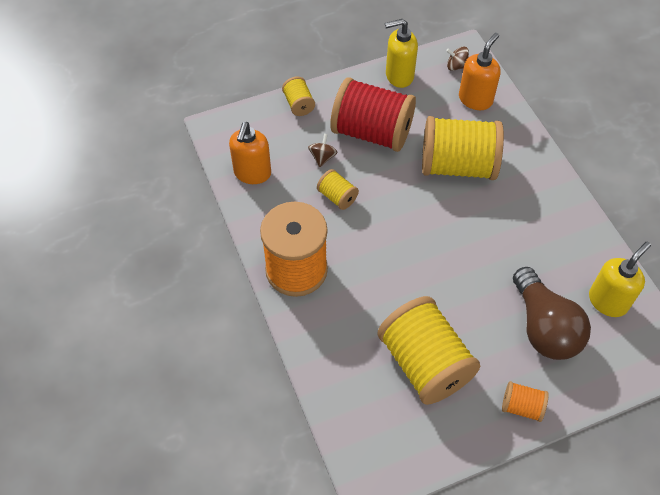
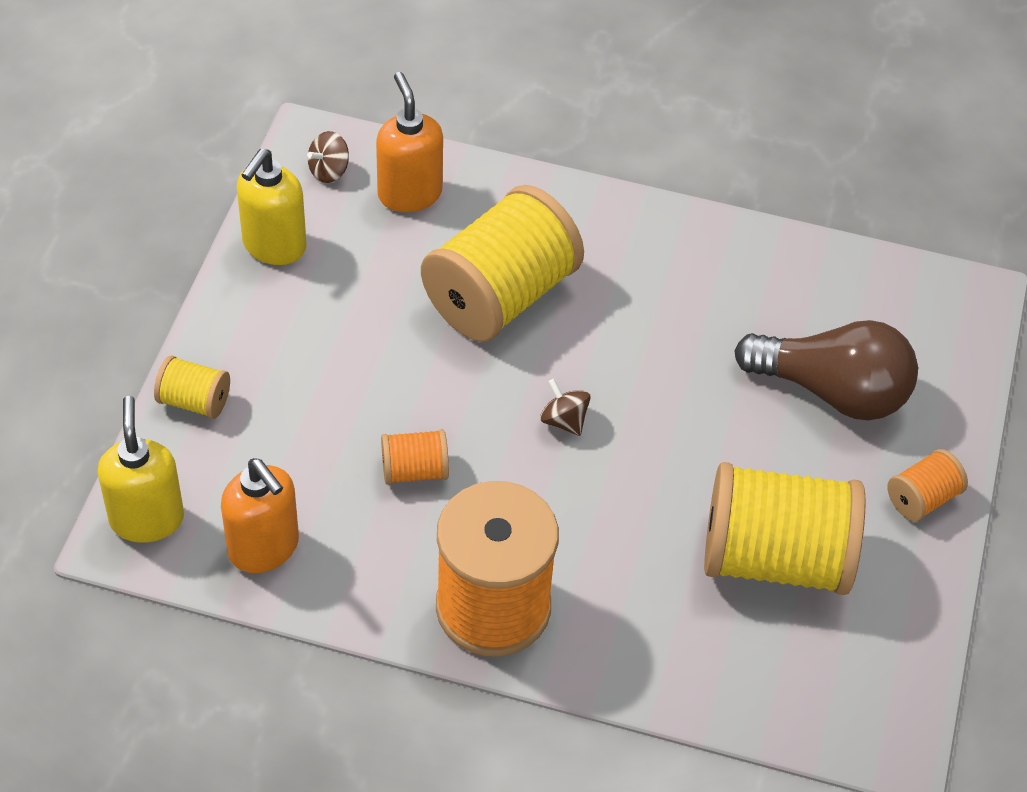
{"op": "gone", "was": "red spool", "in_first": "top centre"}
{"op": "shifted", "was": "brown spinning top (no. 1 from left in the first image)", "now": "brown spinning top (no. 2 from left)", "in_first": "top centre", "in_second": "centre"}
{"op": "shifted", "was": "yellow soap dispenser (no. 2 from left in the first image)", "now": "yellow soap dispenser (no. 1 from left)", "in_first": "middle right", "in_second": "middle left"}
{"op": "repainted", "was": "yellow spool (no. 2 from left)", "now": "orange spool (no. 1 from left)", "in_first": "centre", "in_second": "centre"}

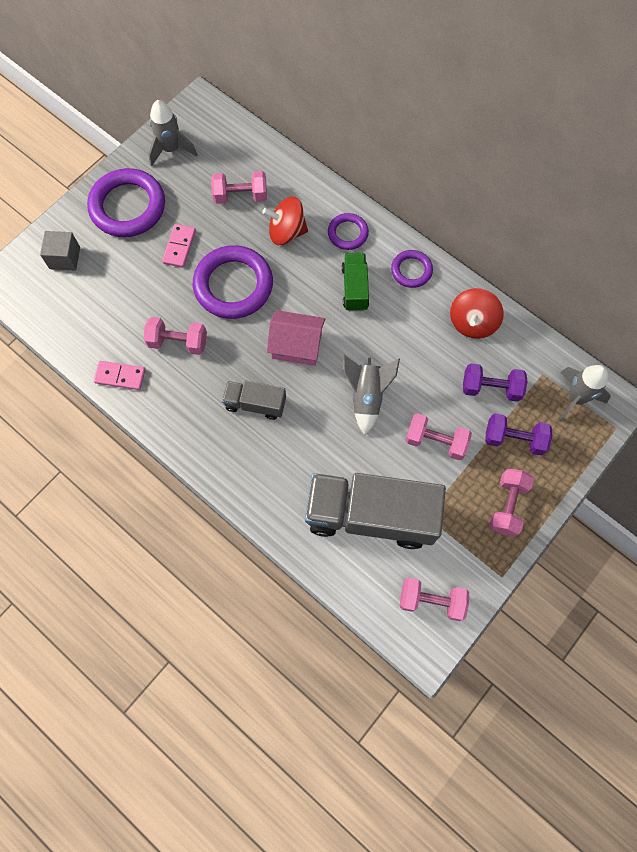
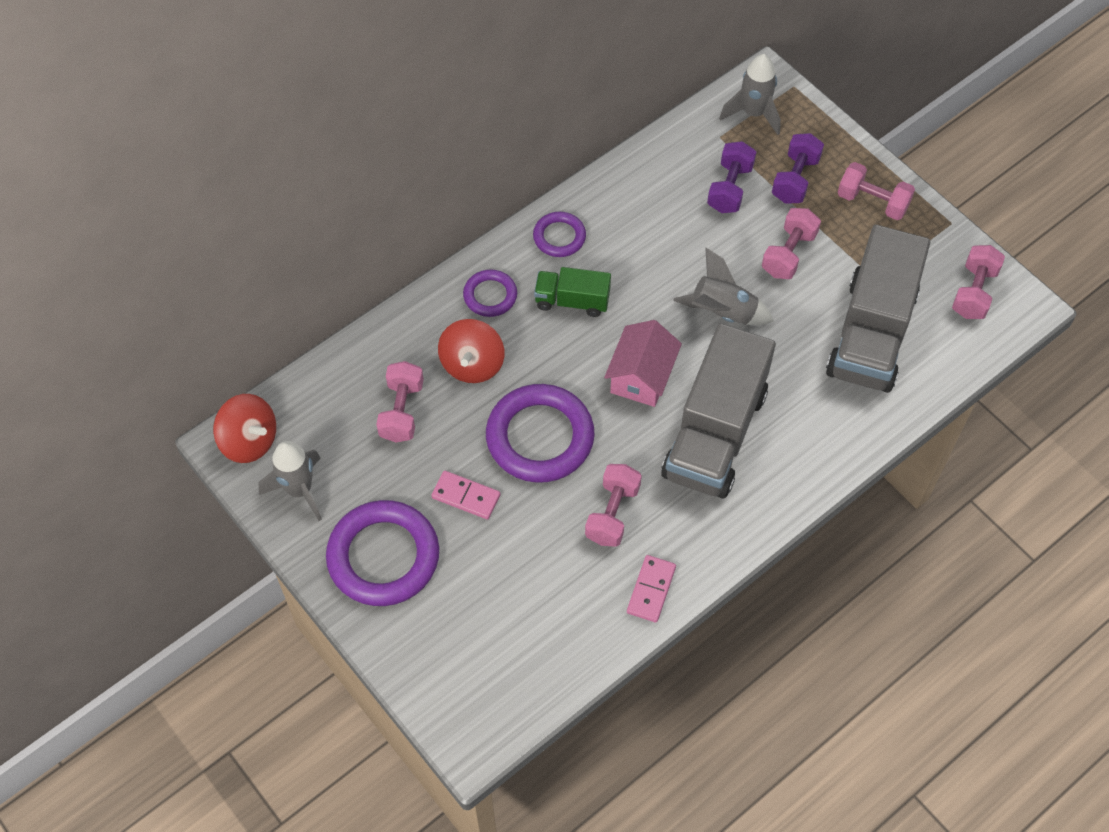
{"op": "gone", "was": "grey cube", "in_first": "top left"}
{"op": "shifted", "was": "red spinning top (no. 2 from left in the first image)", "now": "red spinning top (no. 1 from left)", "in_first": "middle right", "in_second": "middle left"}
{"op": "scaled", "was": "grey truck (no. 1 from left)", "in_first": "centre", "in_second": "centre", "ratio": 2.02}

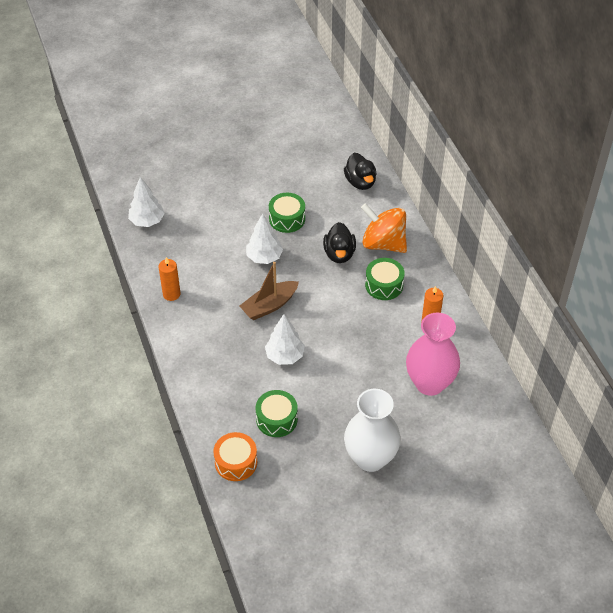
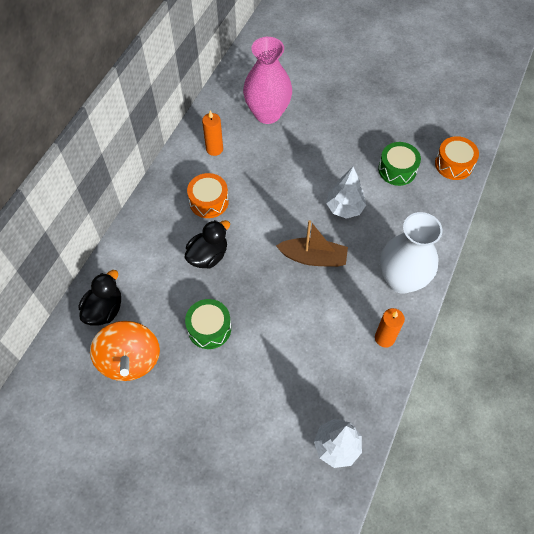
{"op": "gone", "was": "white tree (no. 2 from left)", "in_first": "centre"}
{"op": "shifted", "was": "white vase", "in_first": "bottom centre", "in_second": "middle right"}
{"op": "shifted", "was": "orange spinning top", "in_first": "centre", "in_second": "middle left"}
{"op": "repainted", "was": "green drum (no. 3 from left)", "now": "orange drum (no. 1 from left)", "in_first": "centre", "in_second": "centre"}

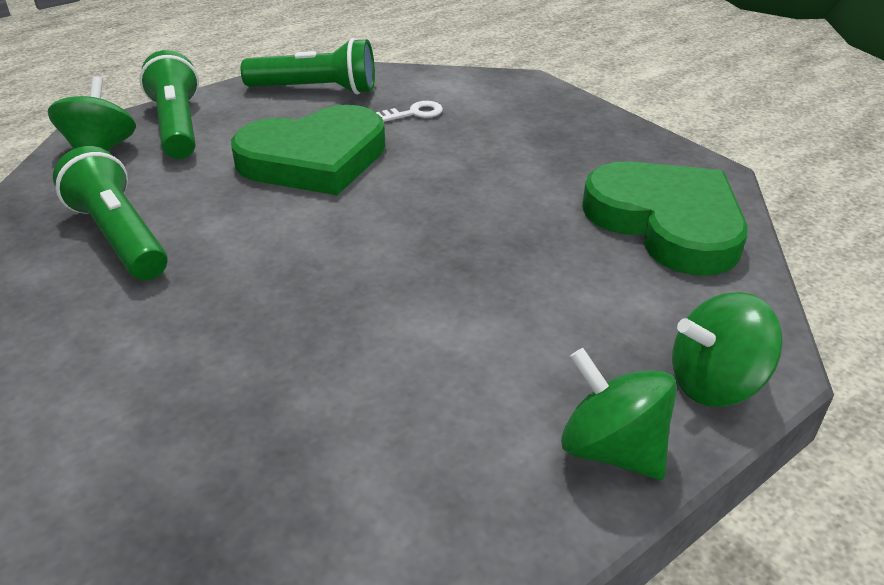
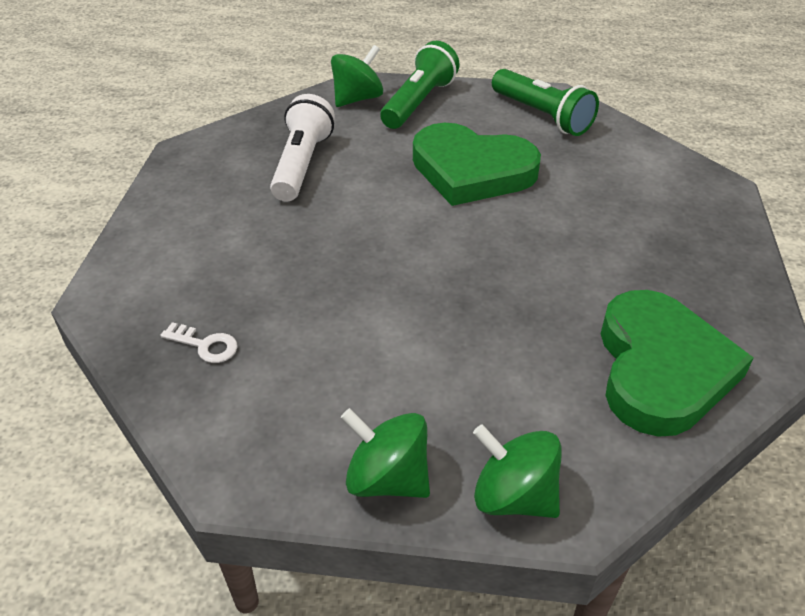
{"op": "shifted", "was": "white key", "in_first": "top centre", "in_second": "middle left"}
{"op": "repainted", "was": "green flashlight (no. 1 from left)", "now": "white flashlight", "in_first": "middle left", "in_second": "top centre"}
{"op": "rotated", "was": "green spinning top (no. 2 from left)", "in_first": "bottom right", "in_second": "bottom centre", "clockwise": -60}

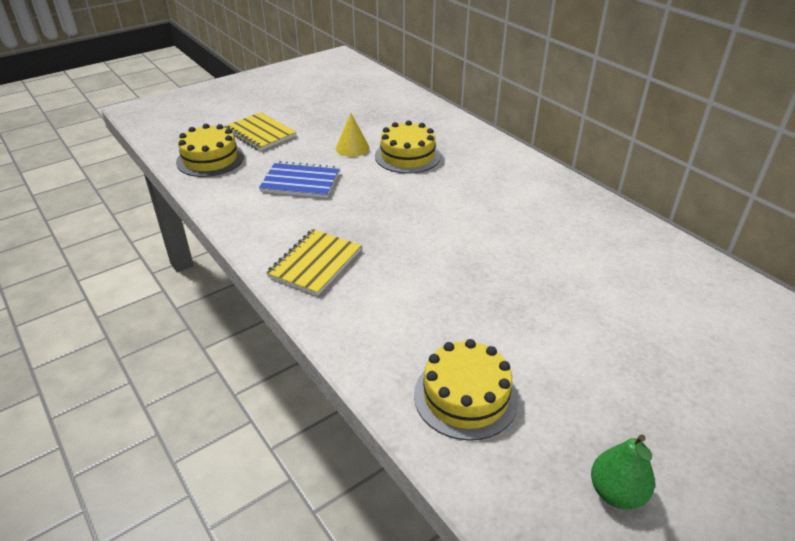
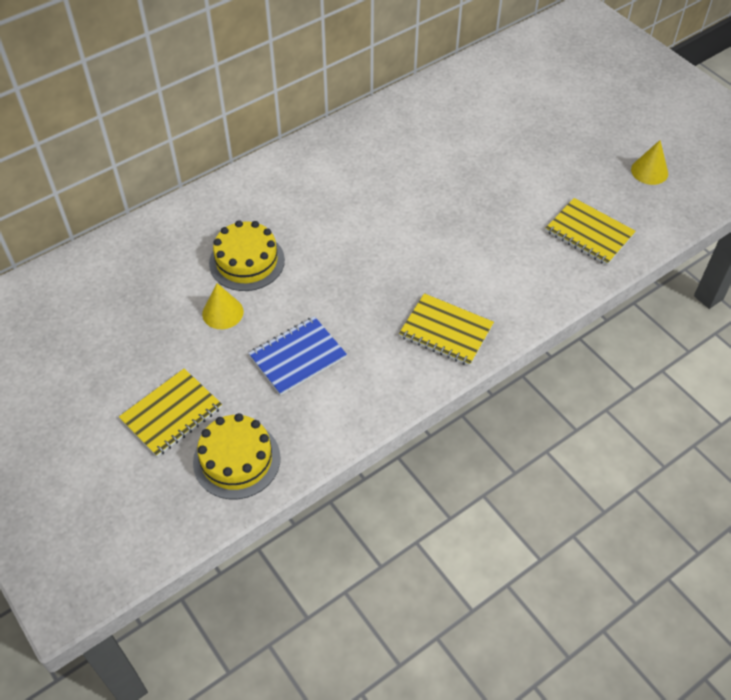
{"op": "swapped", "was": "yellow cake (no. 3 from left)", "now": "yellow notebook (no. 3 from left)", "in_first": "bottom centre", "in_second": "top right"}
{"op": "swapped", "was": "green pear", "now": "yellow cone (no. 2 from left)", "in_first": "bottom right", "in_second": "top right"}
{"op": "rotated", "was": "blue notebook", "in_first": "top centre", "in_second": "centre", "clockwise": 45}

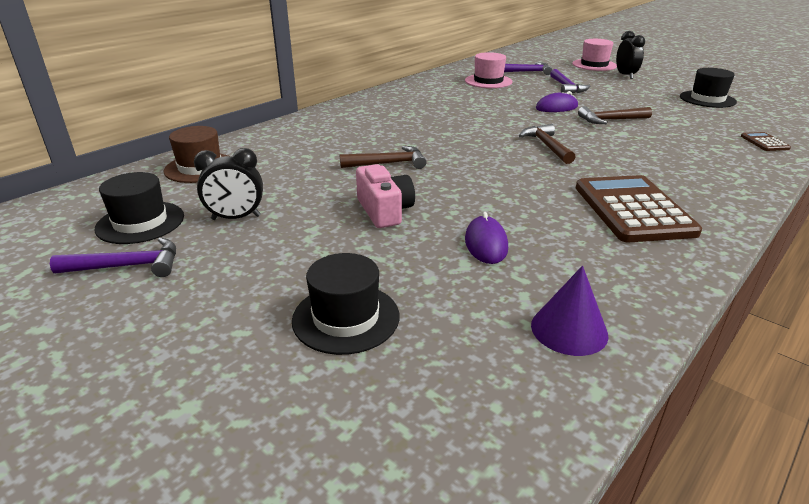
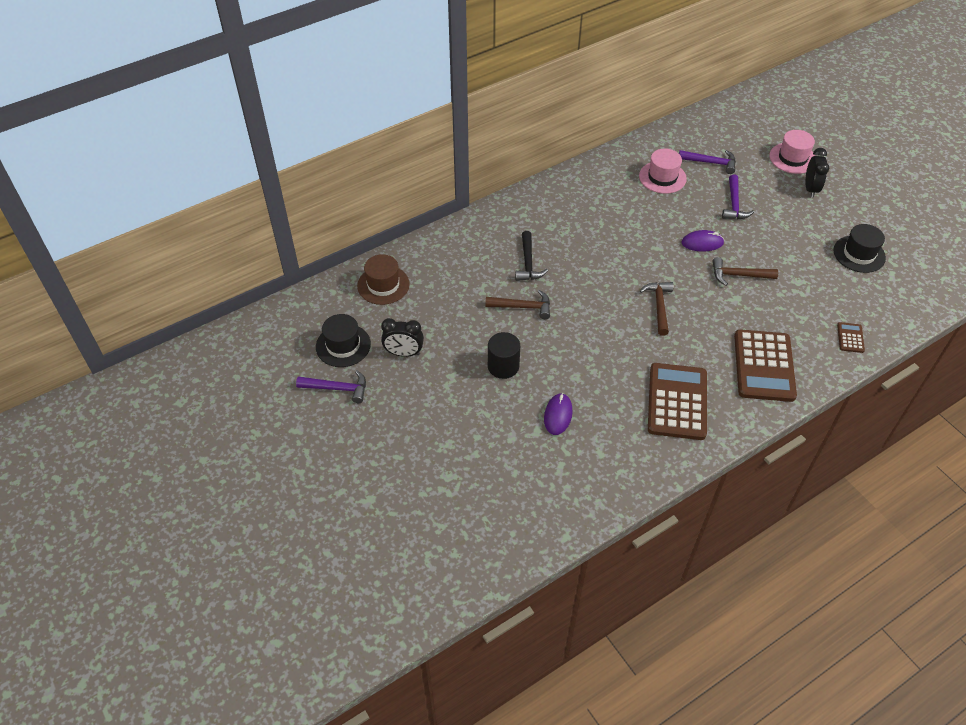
{"op": "gone", "was": "black hat (no. 2 from left)", "in_first": "centre"}
{"op": "gone", "was": "purple cone", "in_first": "middle right"}
{"op": "new", "now": "black hammer", "in_second": "centre"}
{"op": "new", "now": "brown calculator (no. 2 from left)", "in_second": "middle right"}
{"op": "swapped", "was": "pink camera", "now": "black cylinder", "in_first": "centre", "in_second": "centre"}

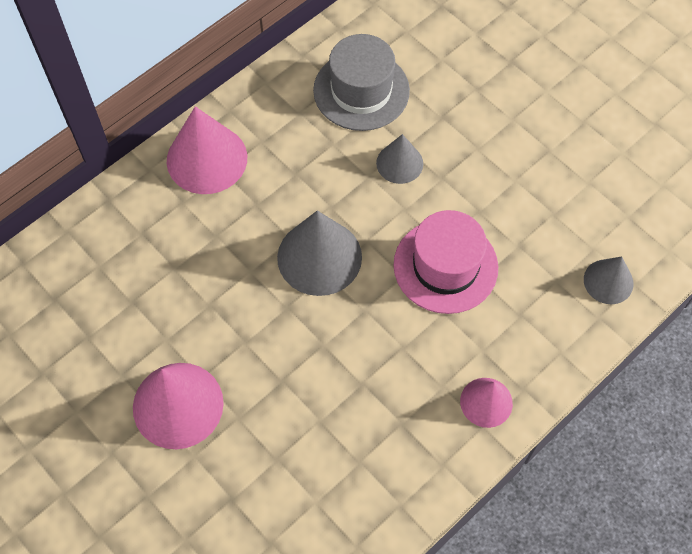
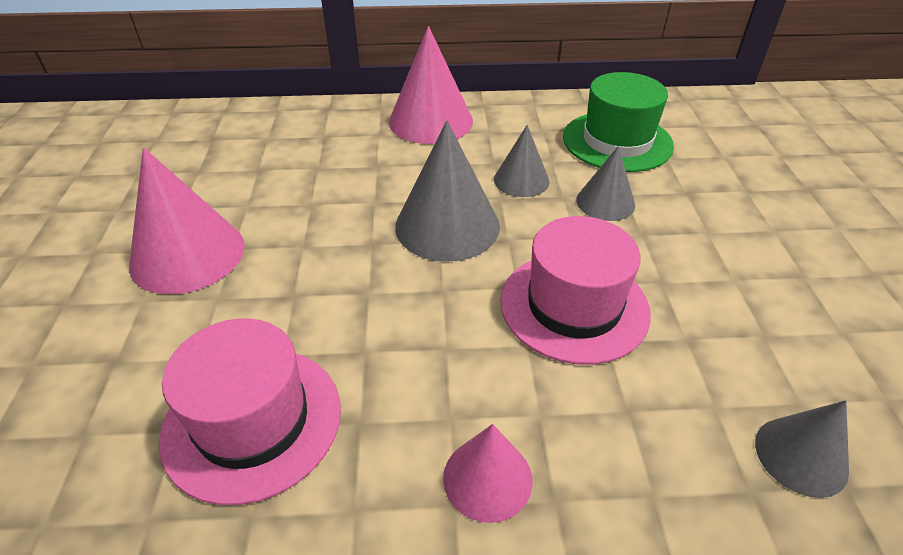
{"op": "new", "now": "pink hat (no. 1 from left)", "in_second": "bottom left"}
{"op": "new", "now": "grey cone (no. 2 from left)", "in_second": "top centre"}
{"op": "repainted", "was": "grey hat", "now": "green hat", "in_first": "top centre", "in_second": "top right"}

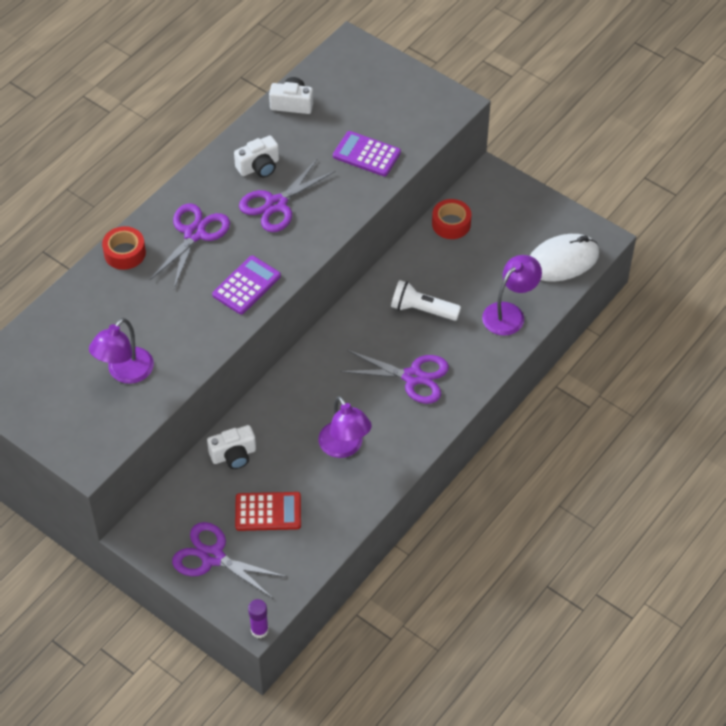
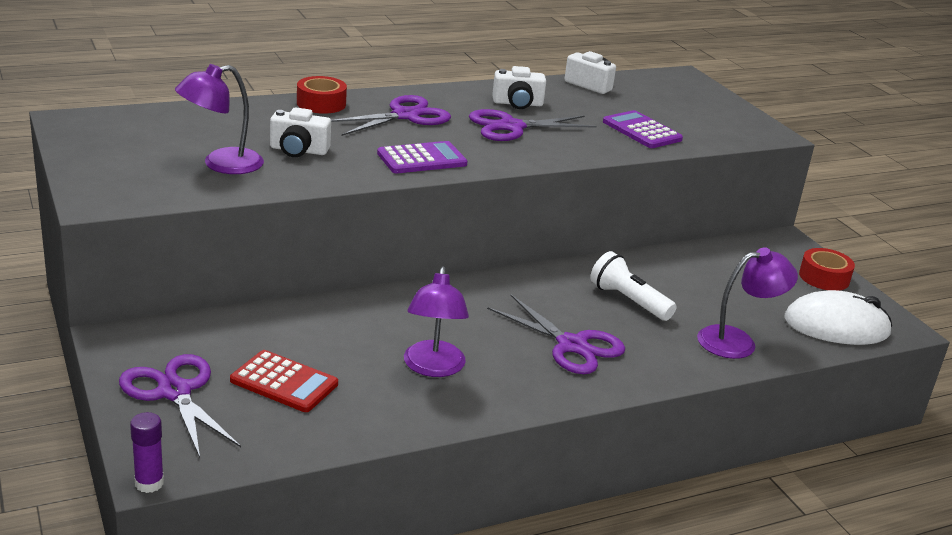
{"op": "shifted", "was": "white camera (no. 1 from left)", "in_first": "middle left", "in_second": "top left"}
{"op": "shifted", "was": "red tape (no. 2 from left)", "in_first": "top centre", "in_second": "middle right"}

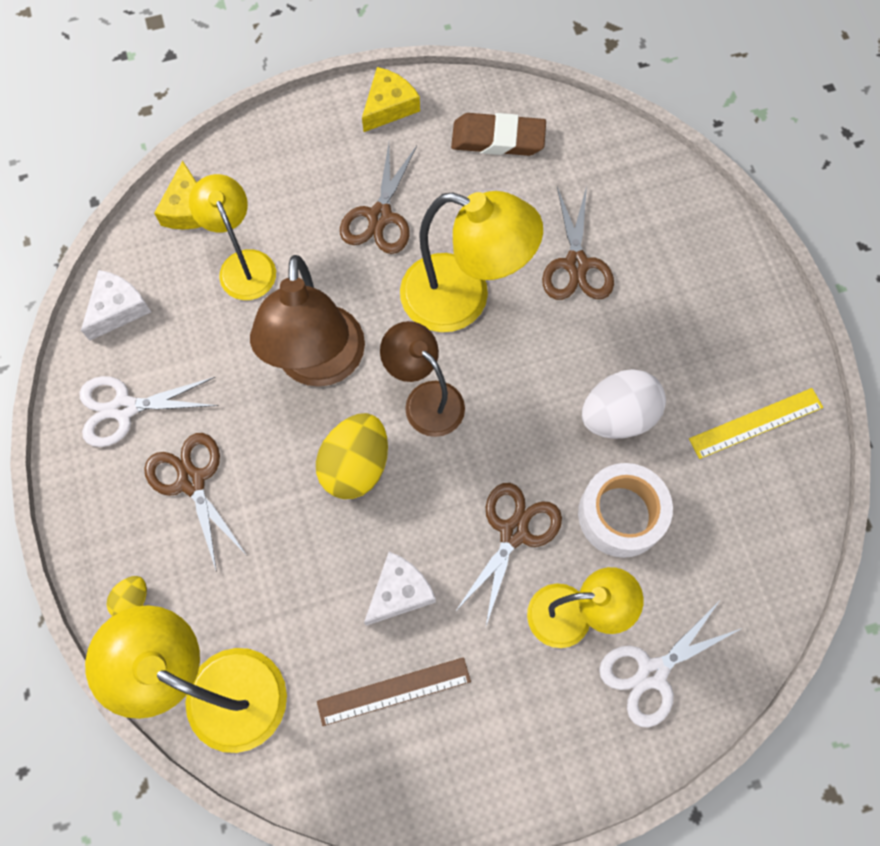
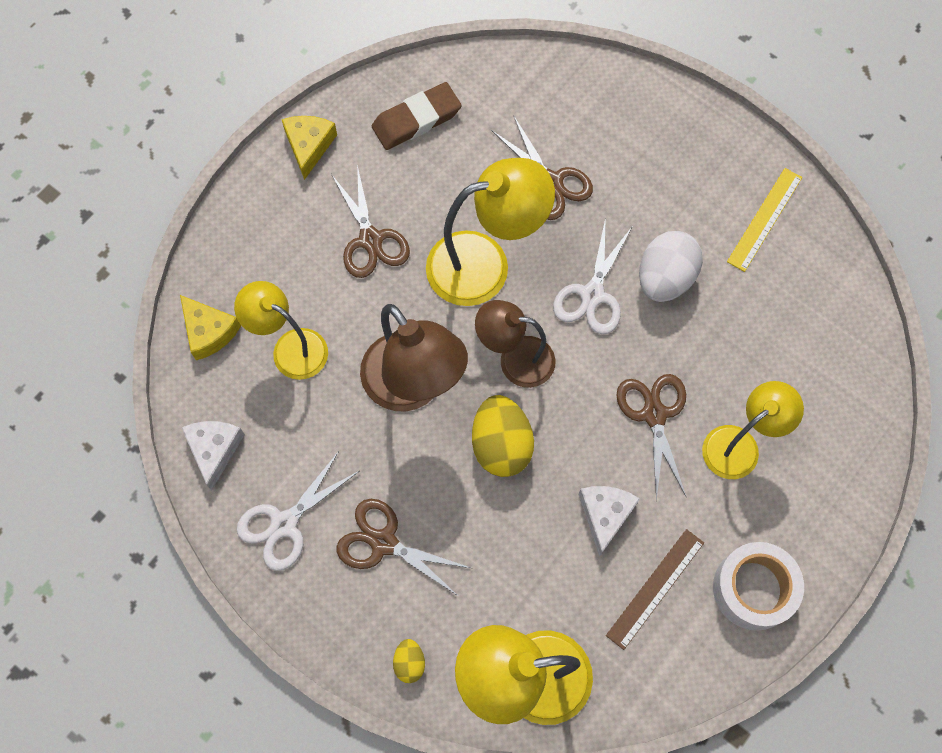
{"op": "shifted", "was": "white tape", "in_first": "middle right", "in_second": "bottom right"}
{"op": "shifted", "was": "white scissors (no. 2 from left)", "in_first": "bottom right", "in_second": "centre"}

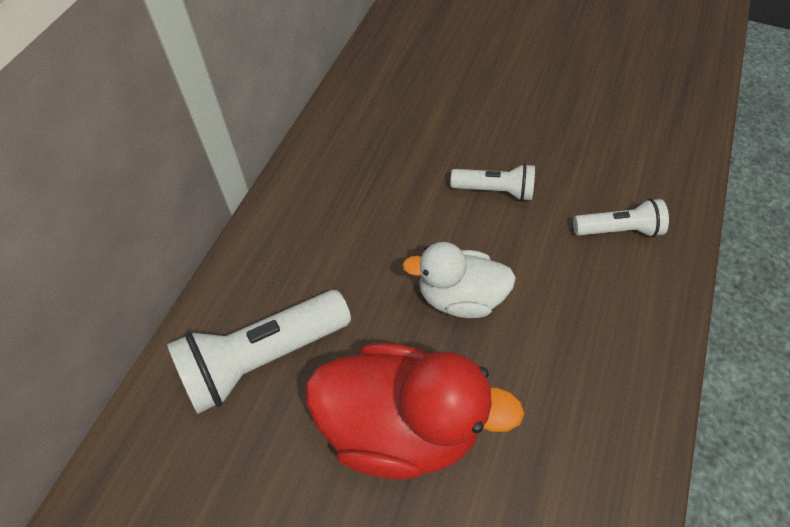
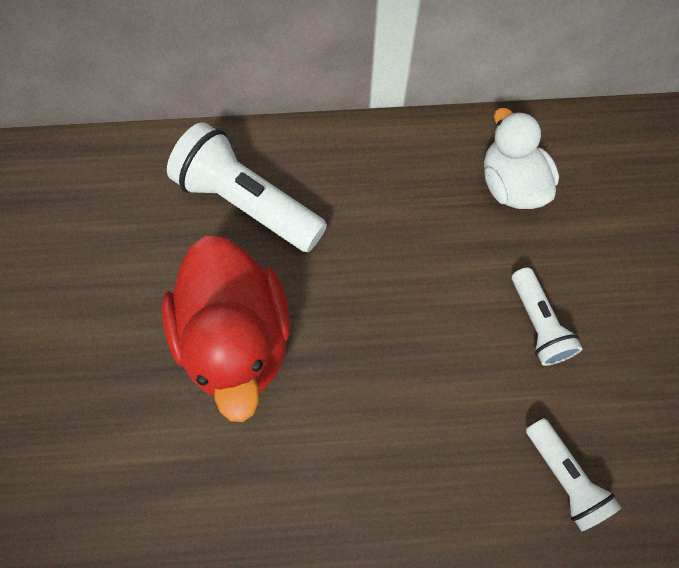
{"op": "shifted", "was": "white duck", "in_first": "centre", "in_second": "top right"}

